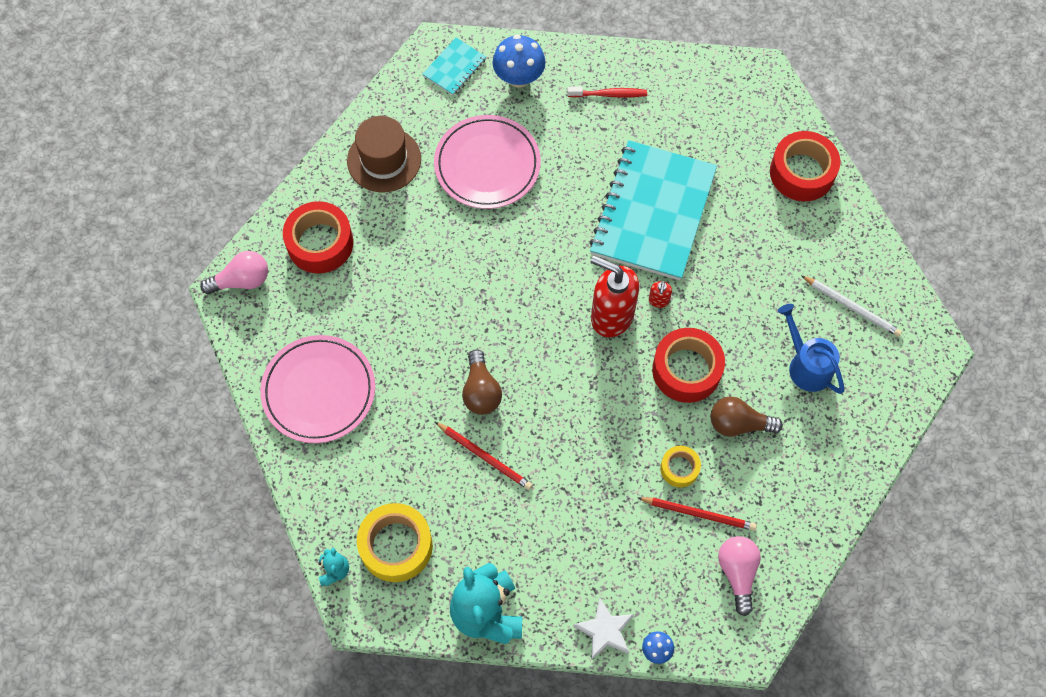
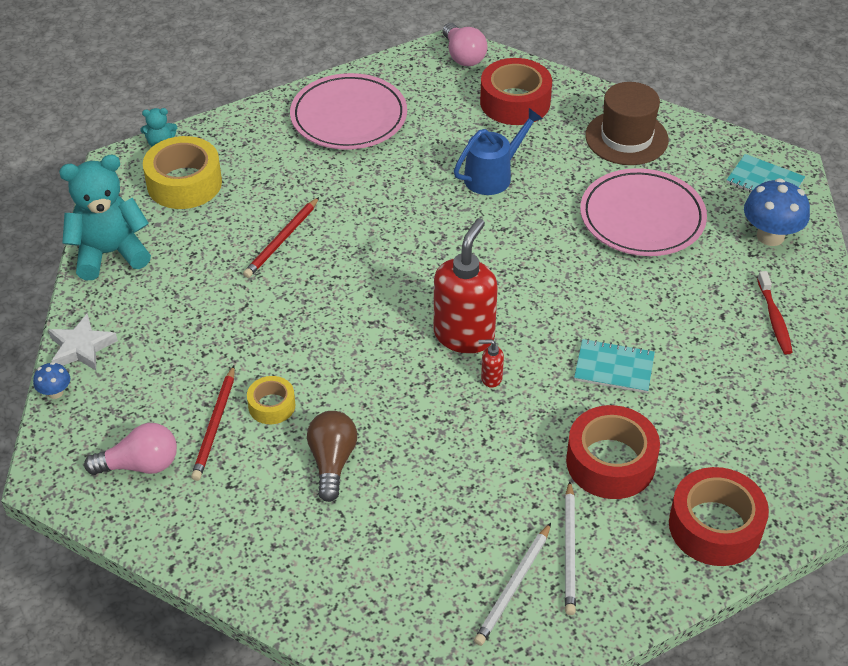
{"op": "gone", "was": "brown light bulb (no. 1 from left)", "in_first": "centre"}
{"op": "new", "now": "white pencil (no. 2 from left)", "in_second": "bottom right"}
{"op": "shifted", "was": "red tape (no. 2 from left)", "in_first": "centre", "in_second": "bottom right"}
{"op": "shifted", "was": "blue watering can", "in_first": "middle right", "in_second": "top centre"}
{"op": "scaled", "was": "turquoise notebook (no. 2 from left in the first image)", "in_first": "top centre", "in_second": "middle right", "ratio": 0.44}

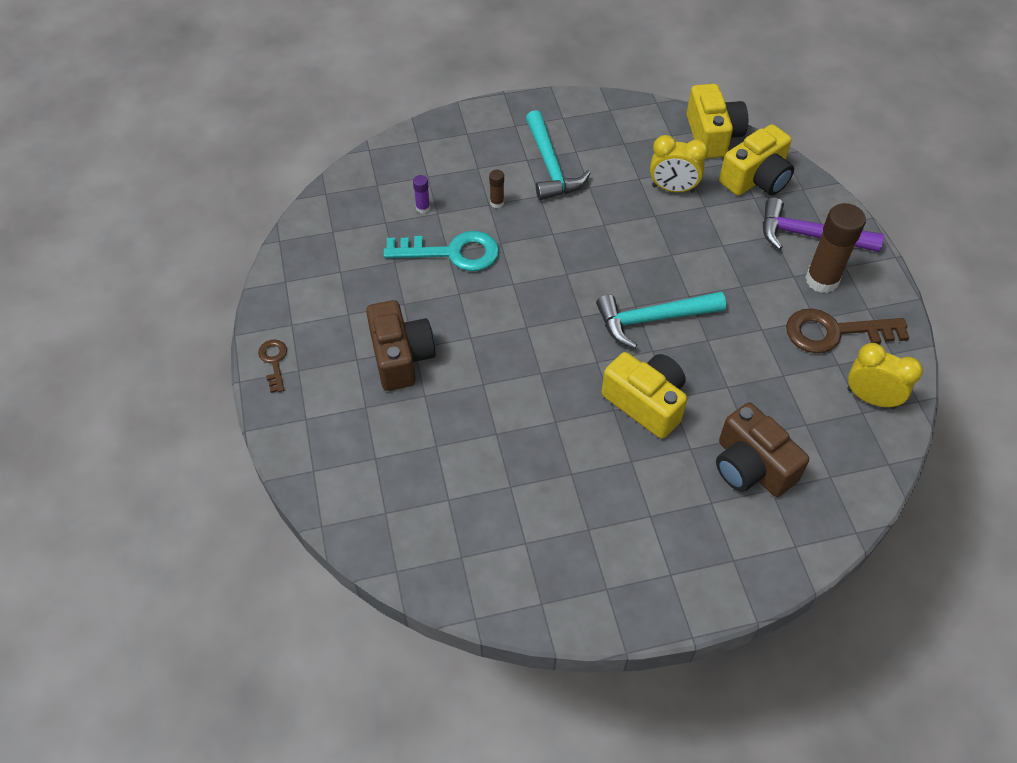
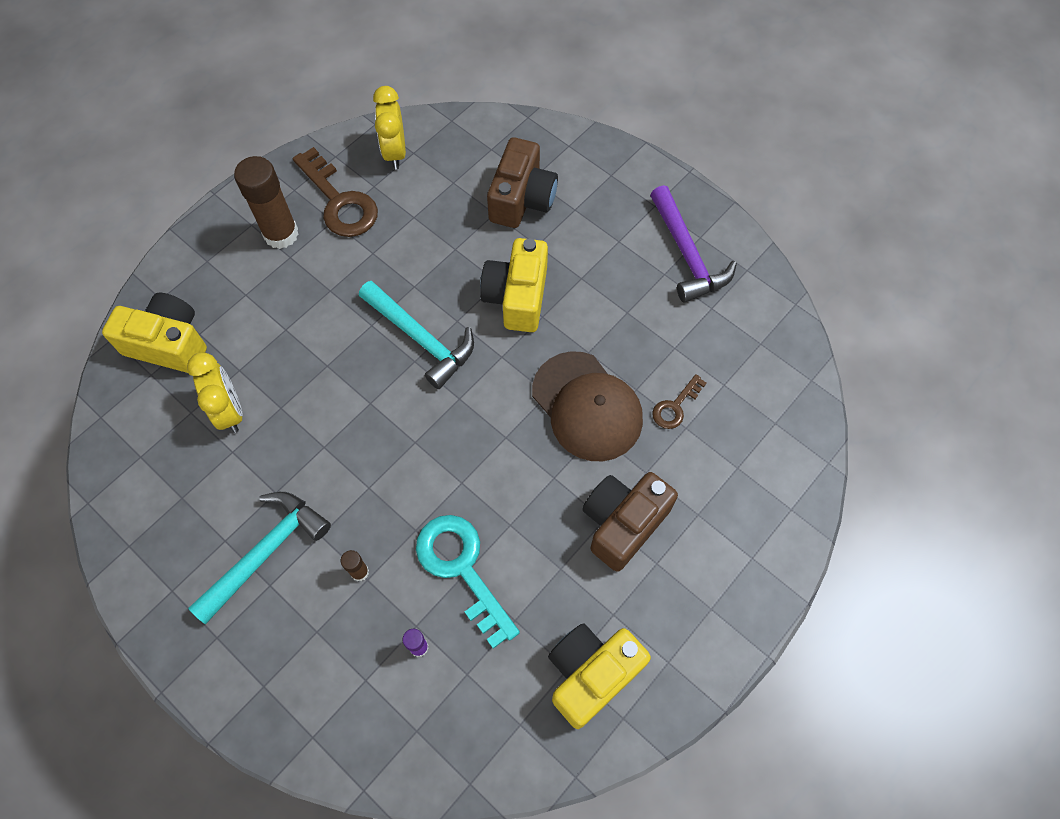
{"op": "new", "now": "brown cap", "in_second": "centre"}
{"op": "shifted", "was": "brown key (no. 1 from left in the first image)", "now": "brown key (no. 2 from left)", "in_first": "middle left", "in_second": "centre"}
{"op": "shifted", "was": "yellow camera (no. 2 from left in the first image)", "now": "yellow camera (no. 3 from left)", "in_first": "top right", "in_second": "bottom centre"}
{"op": "shifted", "was": "purple hammer", "in_first": "top right", "in_second": "top centre"}

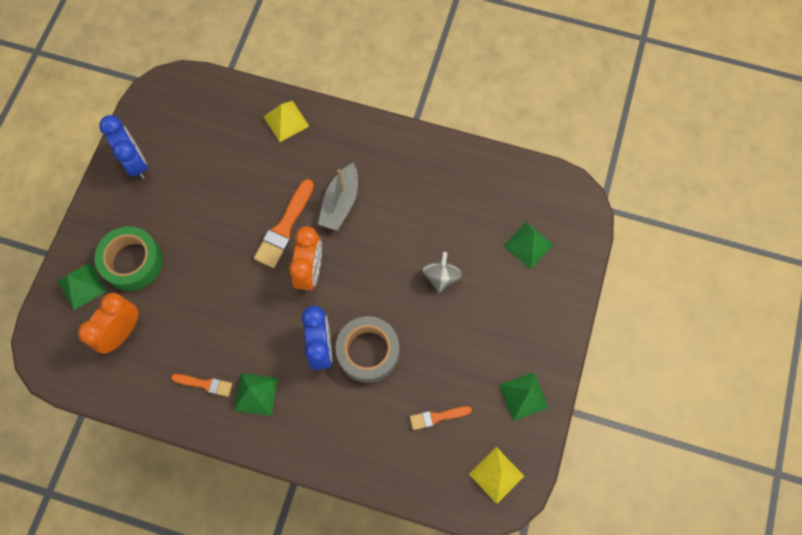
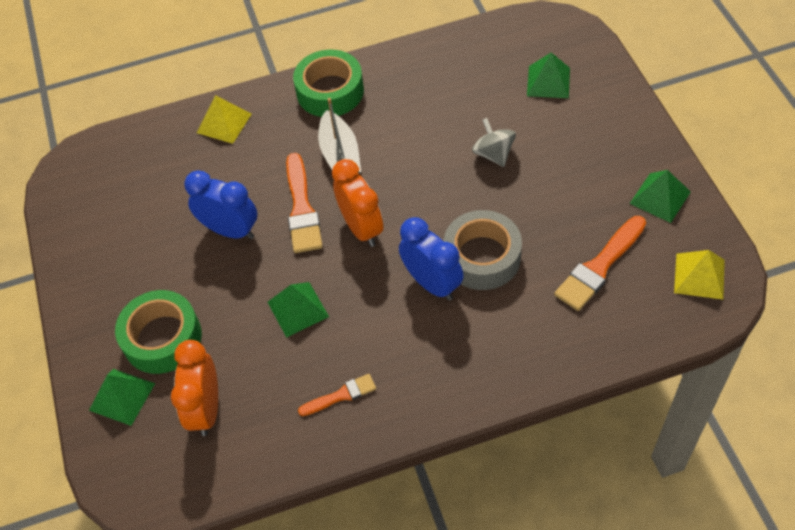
{"op": "new", "now": "green tape (no. 2 from left)", "in_second": "top centre"}
{"op": "shifted", "was": "blue clock (no. 1 from left)", "in_first": "top left", "in_second": "middle left"}
{"op": "shifted", "was": "green pyramid (no. 2 from left)", "in_first": "bottom left", "in_second": "centre"}
{"op": "scaled", "was": "orange brush (no. 3 from left)", "in_first": "bottom centre", "in_second": "middle right", "ratio": 1.72}

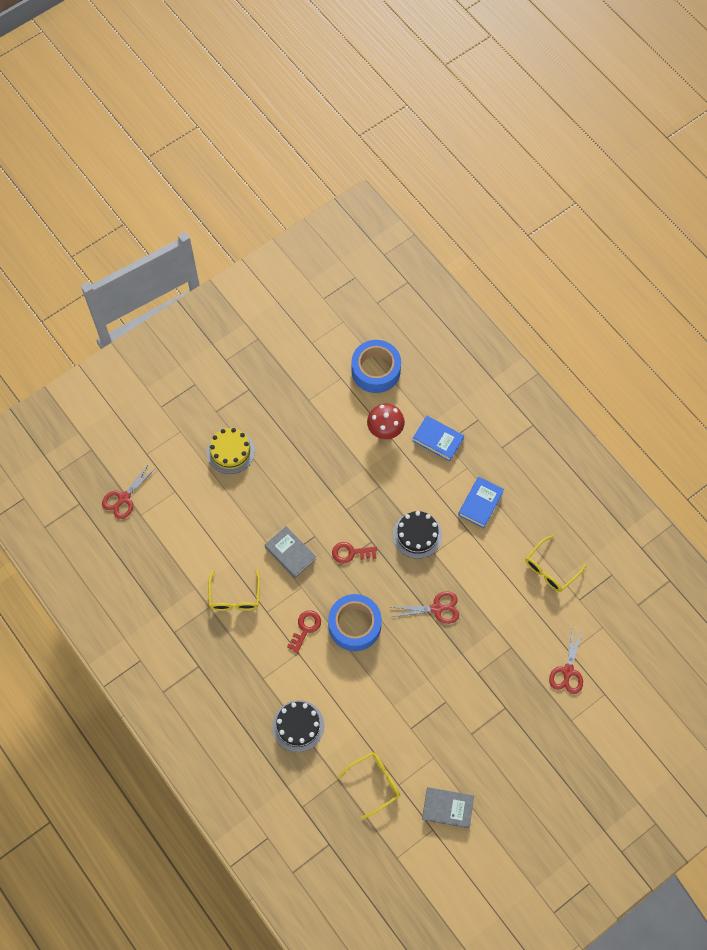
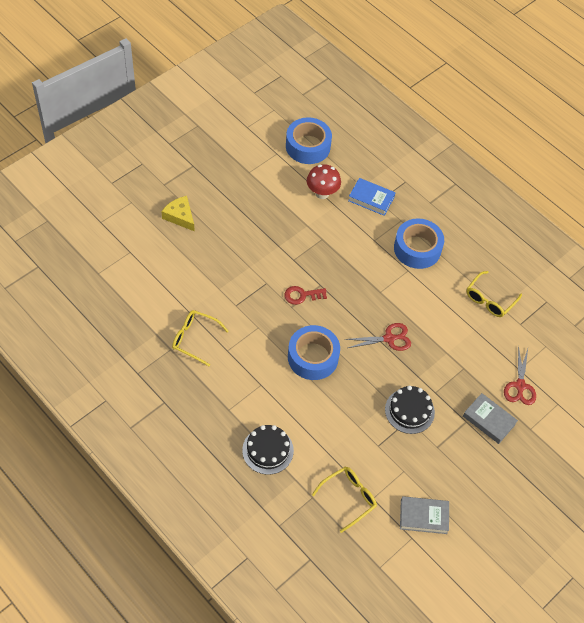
{"op": "gone", "was": "red scissors (no. 1 from left)", "in_first": "middle left"}
{"op": "gone", "was": "red key (no. 1 from left)", "in_first": "centre"}
{"op": "shifted", "was": "grey book (no. 1 from left in the first image)", "now": "grey book (no. 2 from left)", "in_first": "centre", "in_second": "bottom right"}
{"op": "shifted", "was": "black cake (no. 2 from left)", "in_first": "centre", "in_second": "middle right"}
{"op": "swapped", "was": "yellow cake", "now": "yellow cheese", "in_first": "middle left", "in_second": "middle left"}
{"op": "swapped", "was": "blue book (no. 2 from left)", "now": "blue tape (no. 3 from left)", "in_first": "middle right", "in_second": "middle right"}
{"op": "rotated", "was": "yellow glasses (no. 1 from left)", "in_first": "middle left", "in_second": "centre", "clockwise": 120}

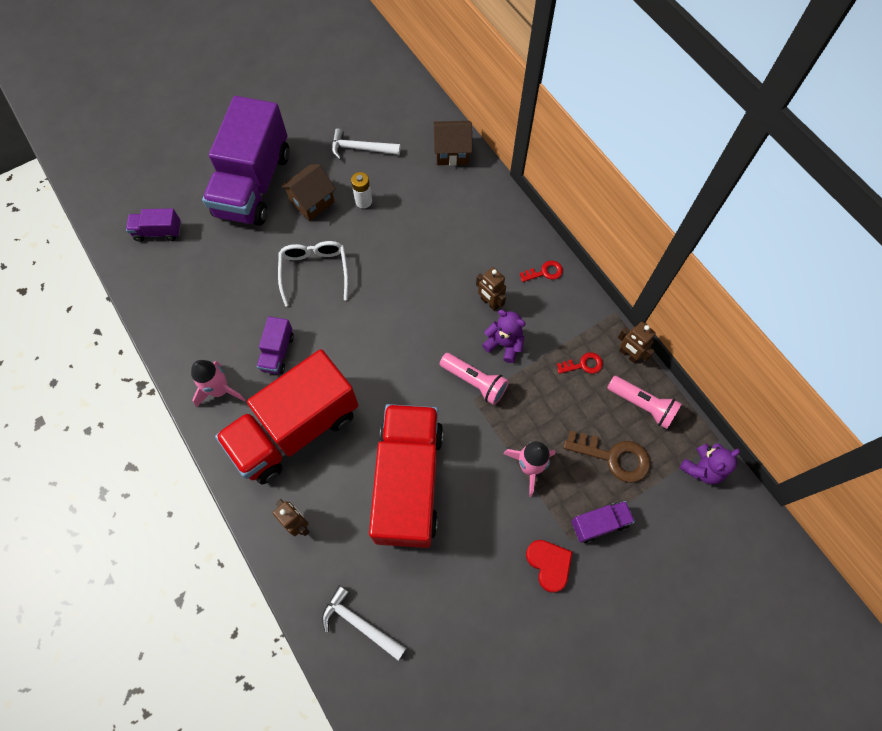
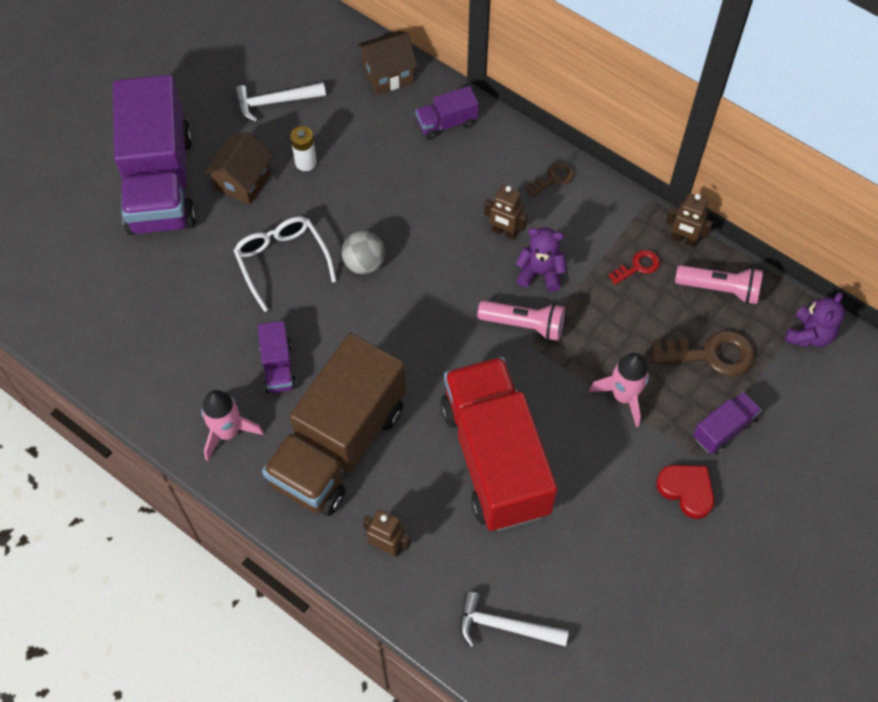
{"op": "new", "now": "grey ball", "in_second": "centre"}
{"op": "shifted", "was": "purple truck (no. 1 from left in the first image)", "now": "purple truck (no. 3 from left)", "in_first": "top left", "in_second": "top centre"}
{"op": "repainted", "was": "red truck (no. 1 from left)", "now": "brown truck", "in_first": "middle left", "in_second": "centre"}
{"op": "repainted", "was": "red key (no. 1 from left)", "now": "brown key (no. 1 from left)", "in_first": "centre", "in_second": "top centre"}

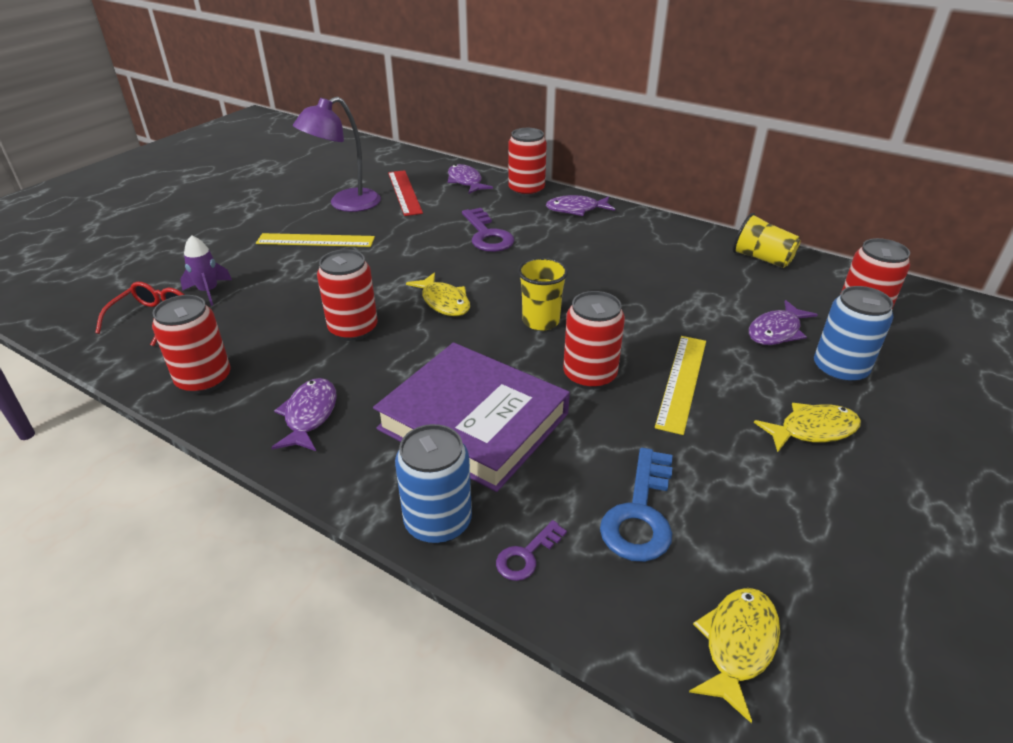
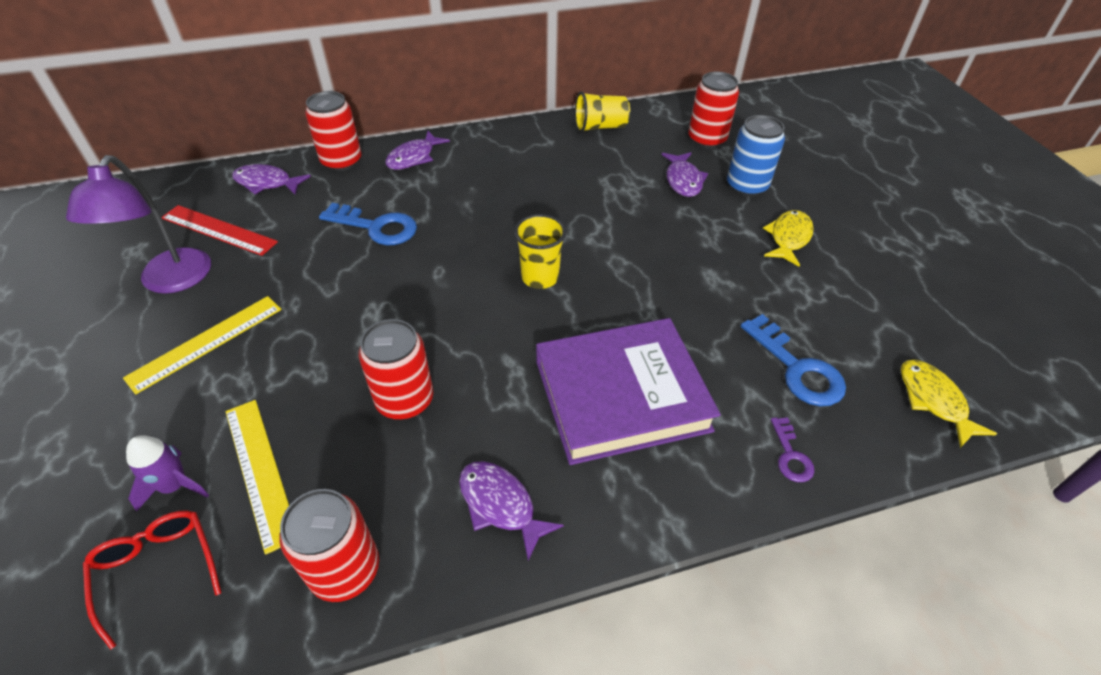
{"op": "gone", "was": "blue can (no. 1 from left)", "in_first": "centre"}
{"op": "gone", "was": "yellow fish (no. 1 from left)", "in_first": "centre"}
{"op": "gone", "was": "red can (no. 4 from left)", "in_first": "centre"}
{"op": "shifted", "was": "yellow ruler (no. 2 from left)", "in_first": "middle right", "in_second": "bottom left"}
{"op": "repainted", "was": "purple key (no. 1 from left)", "now": "blue key (no. 1 from left)", "in_first": "top centre", "in_second": "top centre"}

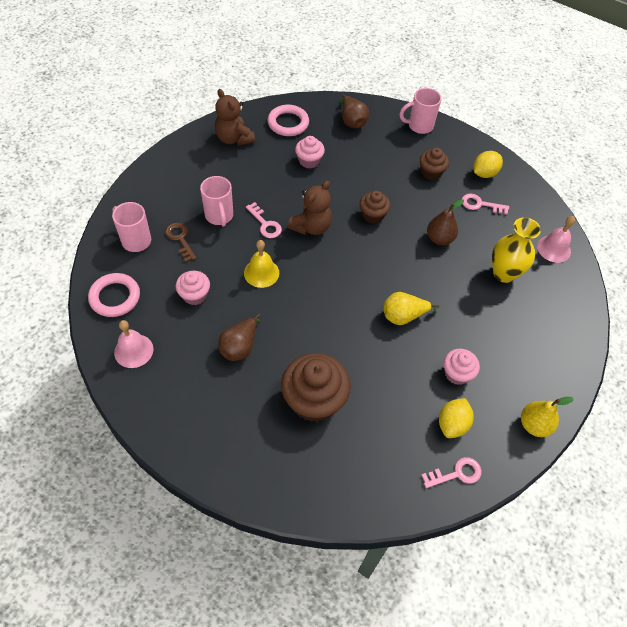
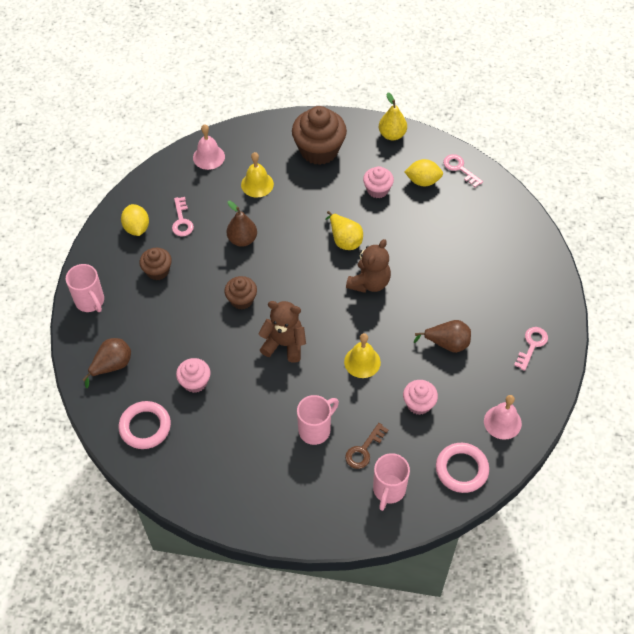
{"op": "shifted", "was": "brown teddy bear (no. 1 from left in the first image)", "now": "brown teddy bear (no. 2 from left)", "in_first": "top centre", "in_second": "centre"}
{"op": "shifted", "was": "pink key (no. 1 from left in the first image)", "now": "pink key (no. 3 from left)", "in_first": "centre", "in_second": "middle right"}
{"op": "shifted", "was": "brown cupcake (no. 1 from left in the first image)", "now": "brown cupcake (no. 3 from left)", "in_first": "centre", "in_second": "top centre"}
{"op": "swapped", "was": "yellow vase", "now": "yellow bell (no. 1 from left)", "in_first": "middle right", "in_second": "top centre"}
{"op": "rotated", "was": "yellow lemon (no. 2 from left in the first image)", "in_first": "top right", "in_second": "middle left", "clockwise": 45}

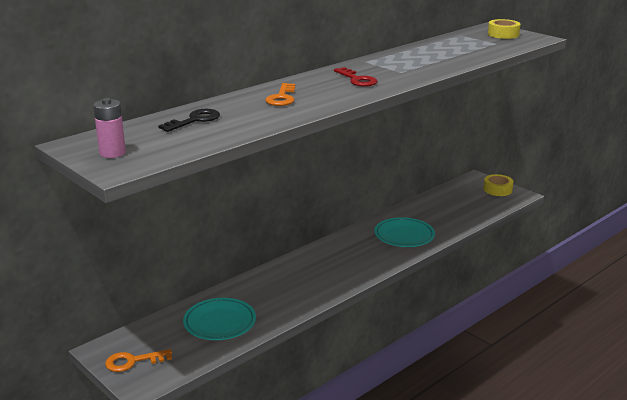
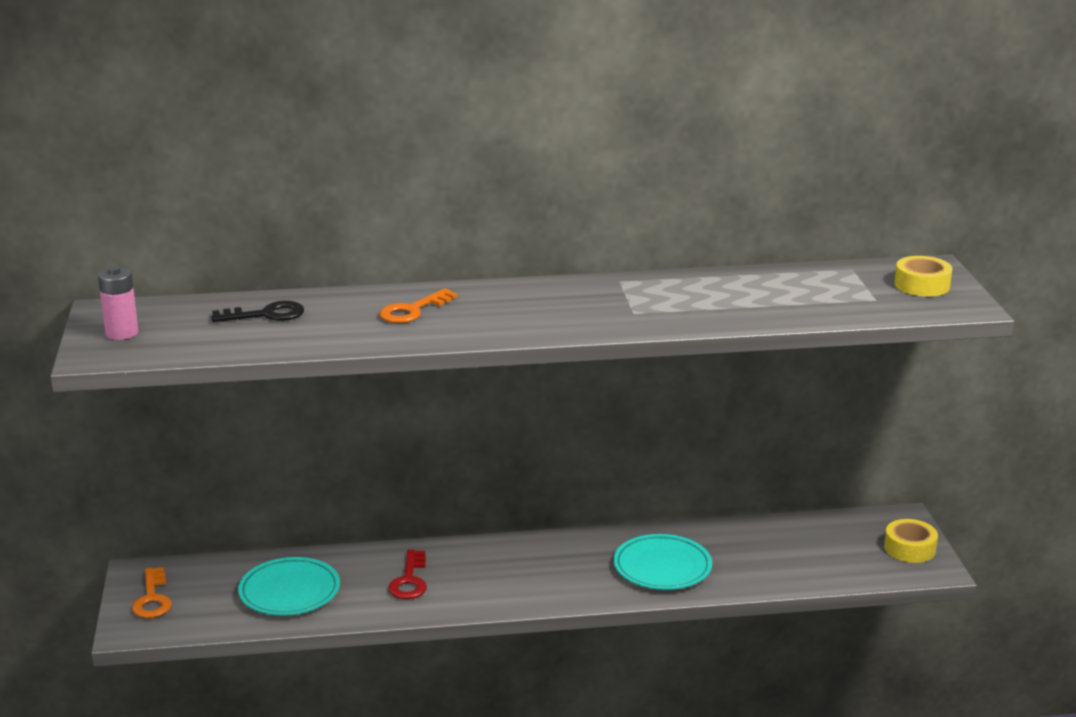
{"op": "shifted", "was": "red key", "in_first": "top centre", "in_second": "bottom centre"}
{"op": "rotated", "was": "orange key (no. 1 from left)", "in_first": "bottom left", "in_second": "bottom left", "clockwise": -120}

